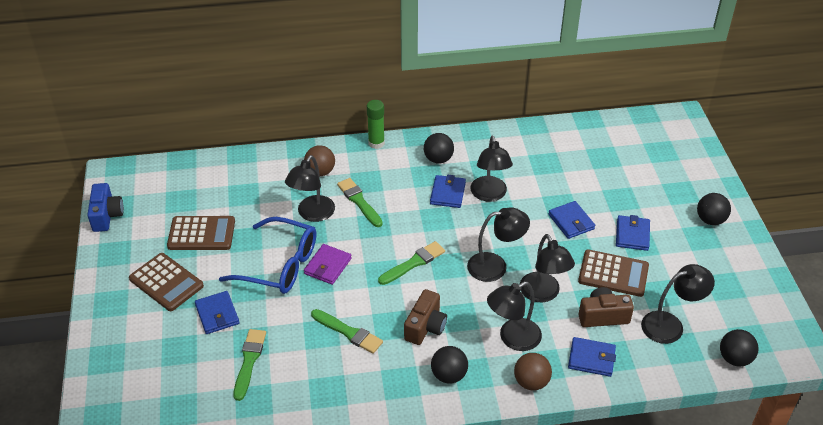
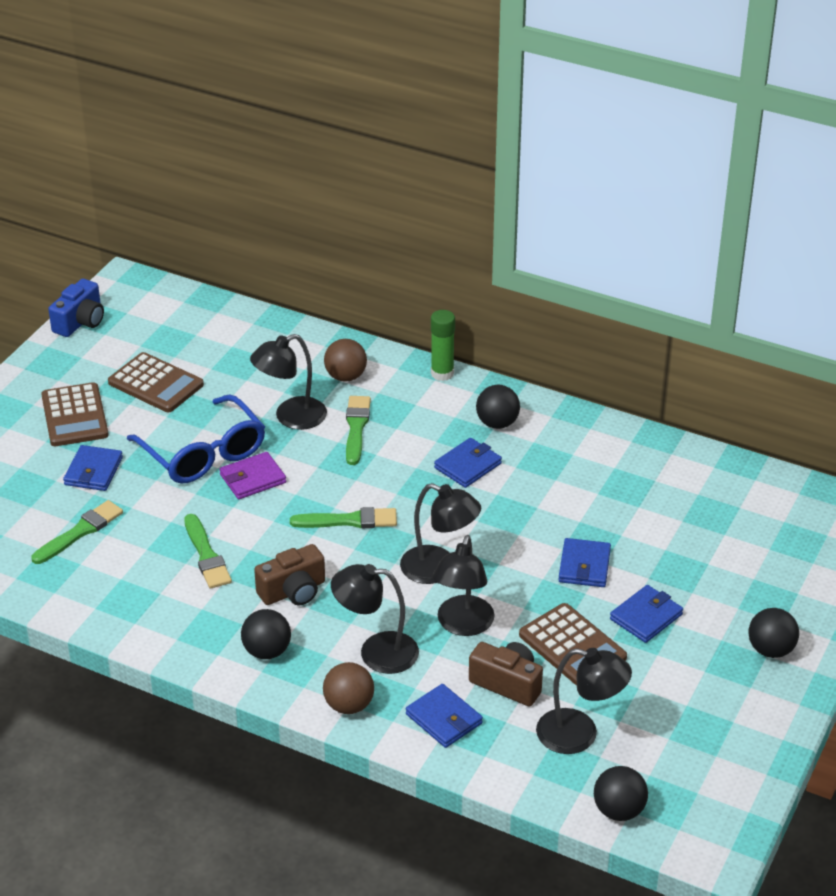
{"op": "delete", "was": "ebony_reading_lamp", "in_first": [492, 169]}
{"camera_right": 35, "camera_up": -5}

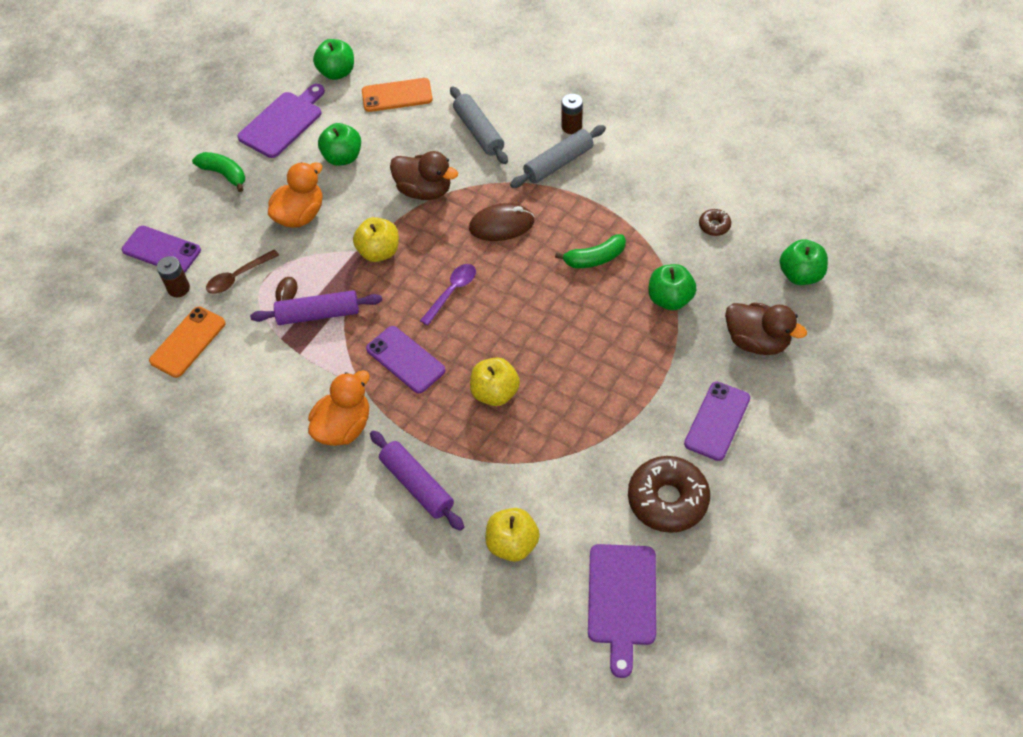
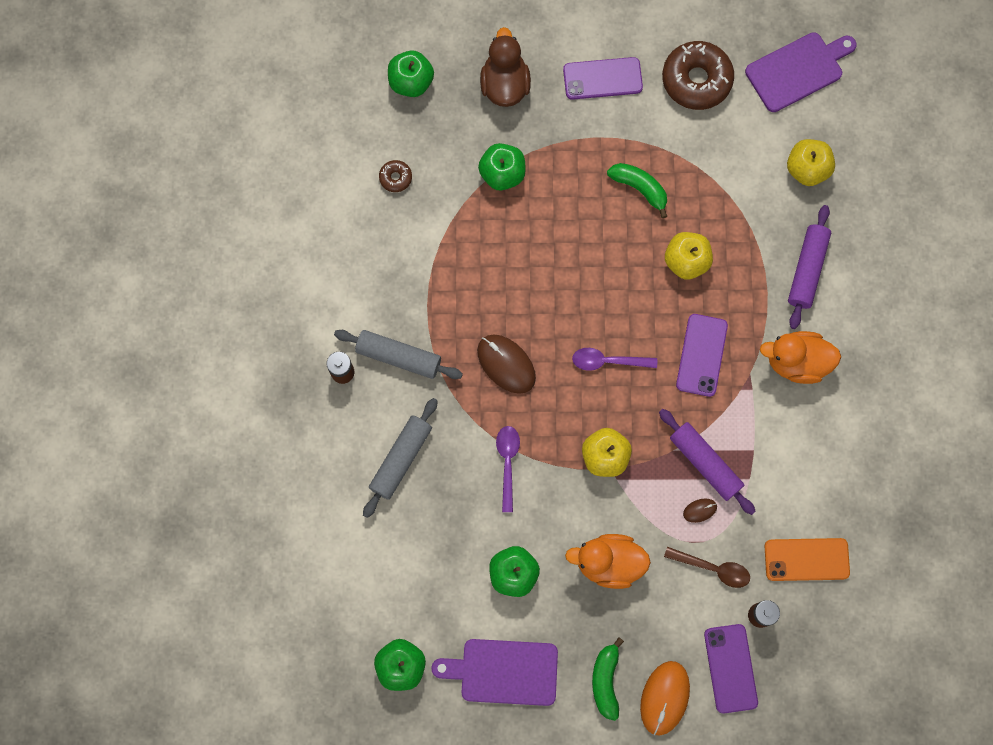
{"op": "replace", "was": "russet_toy_duck", "now": "royal_purple_spoon", "in_first": [424, 175], "in_second": [508, 469]}
{"op": "move", "was": "green_toy_banana", "in_first": [590, 251], "in_second": [637, 190]}
{"op": "insert", "now": "orange_mouse", "in_second": [665, 698]}
{"op": "delete", "was": "orange_mobile_phone", "in_first": [397, 95]}
{"camera_right": -125, "camera_up": 20}

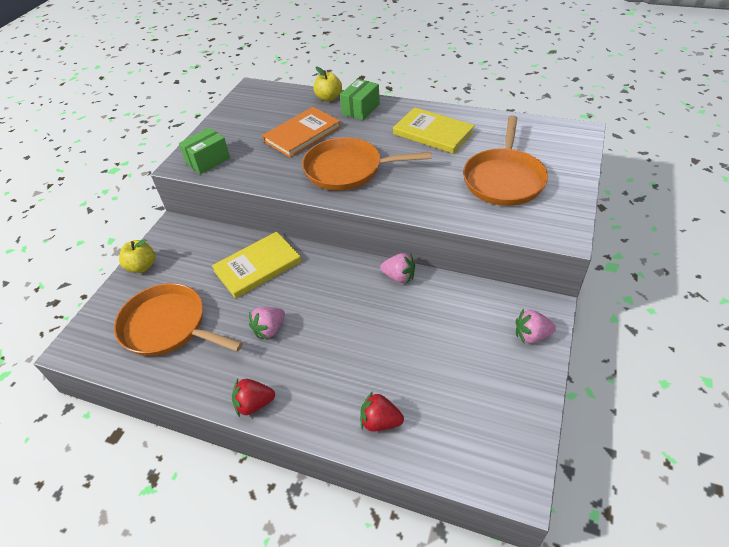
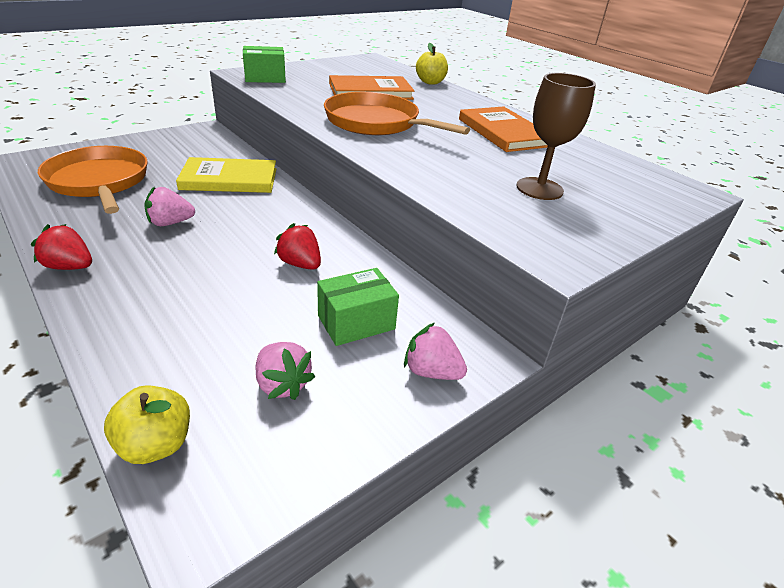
{"op": "move", "was": "yellow_apple", "in_first": [137, 256], "in_second": [147, 424]}
{"op": "move", "was": "rose-pink_strawberry", "in_first": [397, 268], "in_second": [285, 371]}
{"op": "move", "was": "crimson_strawberry", "in_first": [382, 411], "in_second": [297, 246]}
{"op": "move", "was": "green_package", "in_first": [360, 99], "in_second": [358, 307]}
{"op": "recolor", "was": "yellow_hardcover", "now": "orange_hardcover", "in_first": [434, 130], "in_second": [503, 129]}
{"op": "replace", "was": "orange_pan", "now": "russet_goblet", "in_first": [505, 160], "in_second": [556, 136]}
{"camera_right": 25, "camera_up": -10}

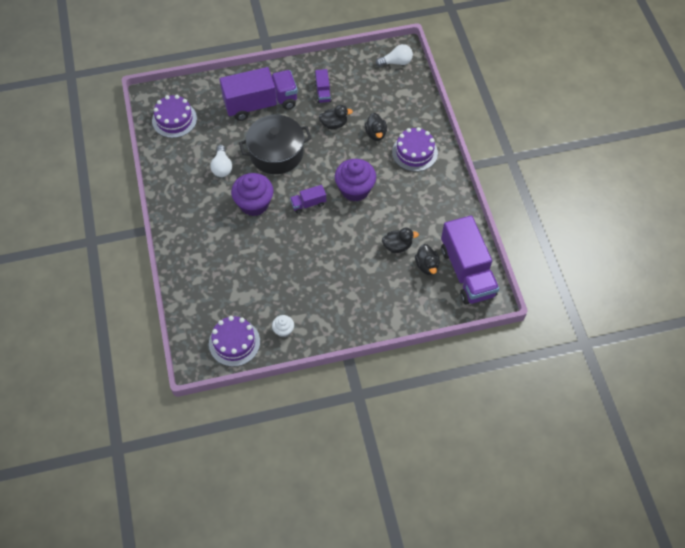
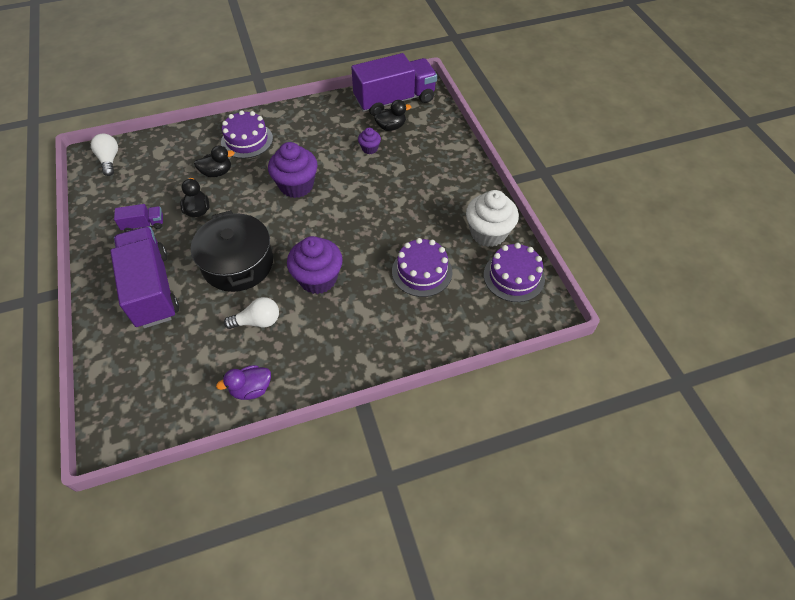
{"op": "insert", "now": "royal_purple_toy_duck", "in_second": [243, 382]}
{"op": "replace", "was": "ebony_toy_duck", "now": "royal_purple_muffin", "in_first": [400, 240], "in_second": [369, 141]}
{"op": "move", "was": "royal_purple_cake", "in_first": [174, 116], "in_second": [422, 267]}
{"op": "resize", "was": "pure_white_muffin", "in_first": [283, 326], "in_second": [492, 218], "ratio": 2.01}
{"op": "delete", "was": "royal_purple_lorry", "in_first": [308, 199]}
{"camera_right": -95, "camera_up": -5}

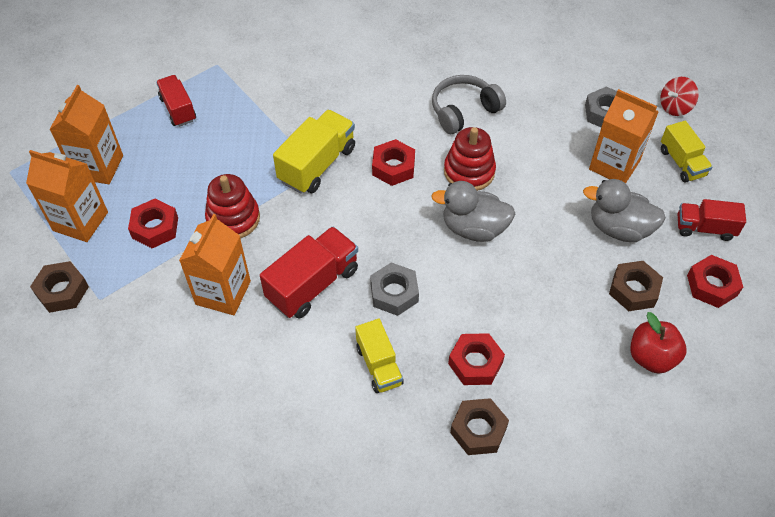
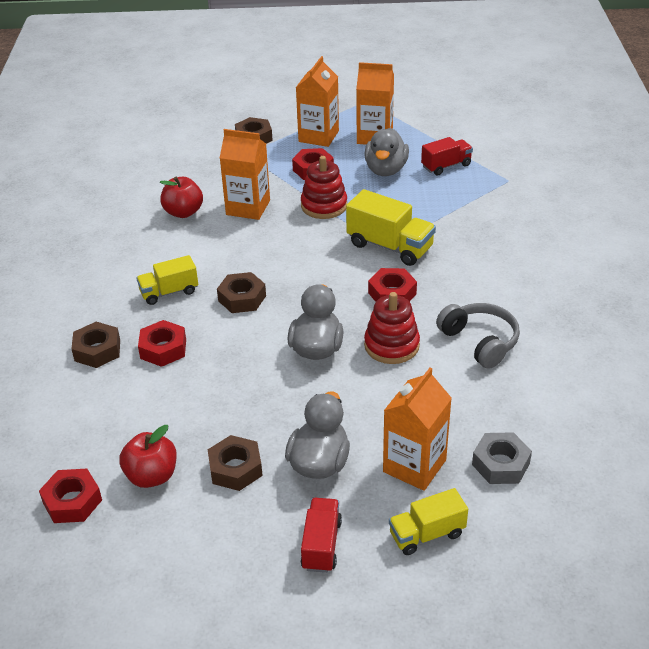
{"op": "move", "was": "crimson_hexagon_nut", "in_first": [715, 281], "in_second": [70, 496]}
{"op": "insert", "now": "crimson_apple", "in_second": [181, 197]}
{"op": "recolor", "was": "ash-grey_hexagon_nut", "now": "russet_hexagon_nut", "in_first": [394, 289], "in_second": [241, 292]}
{"op": "insert", "now": "ash-grey_toy_duck", "in_second": [386, 152]}
{"op": "delete", "was": "crimson_lorry", "in_first": [309, 272]}
{"op": "delete", "was": "crimson_toy_top", "in_first": [679, 96]}
{"camera_right": 90, "camera_up": -15}

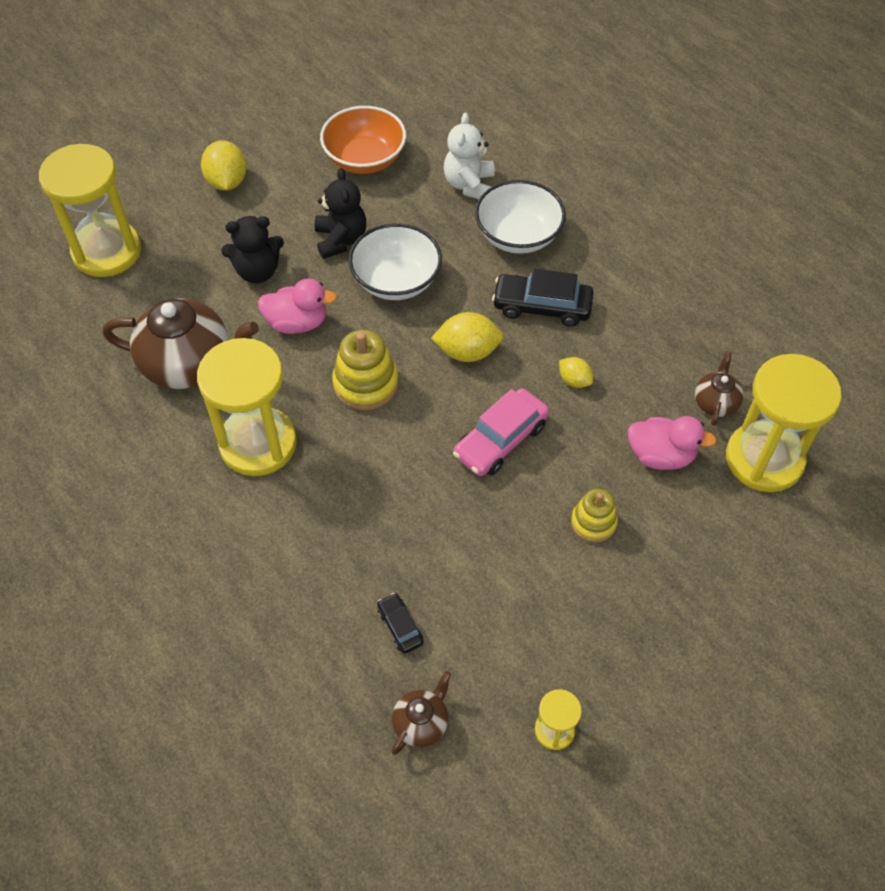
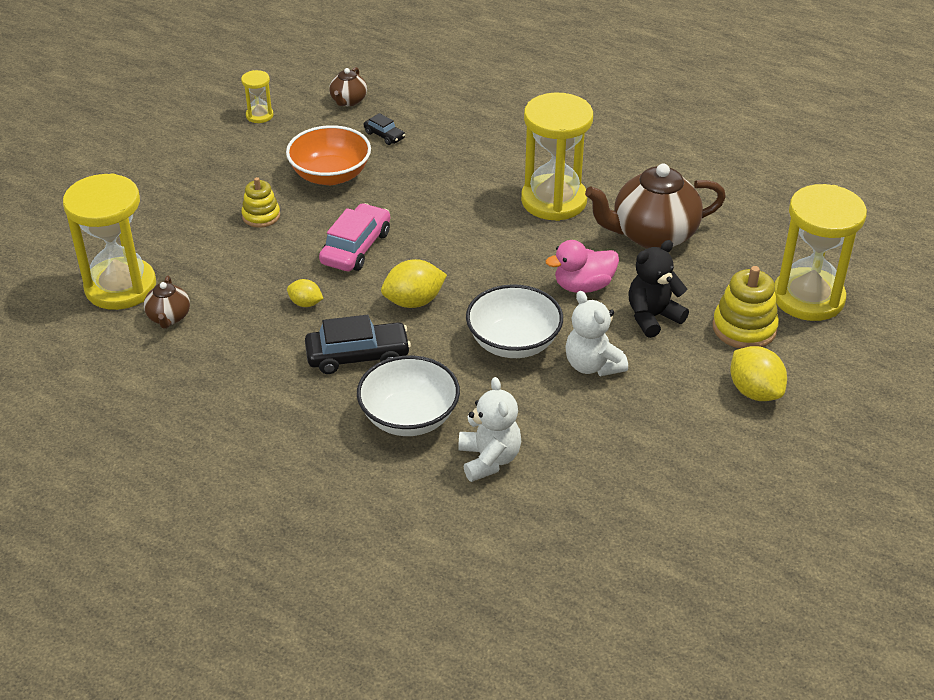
{"op": "move", "was": "orange_serving_bowl", "in_first": [363, 140], "in_second": [328, 155]}
{"op": "recolor", "was": "ebony_stuffed_bear", "now": "pure_white_stuffed_bear", "in_first": [340, 213], "in_second": [596, 333]}
{"op": "move", "was": "yellow_stacking_rings", "in_first": [365, 370], "in_second": [745, 307]}
{"op": "delete", "was": "rose-pink_toy_duck", "in_first": [672, 443]}
{"camera_right": 160, "camera_up": -15}

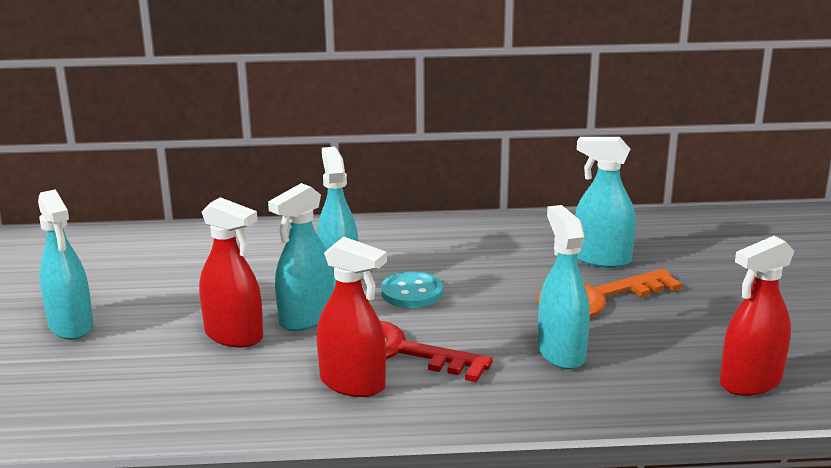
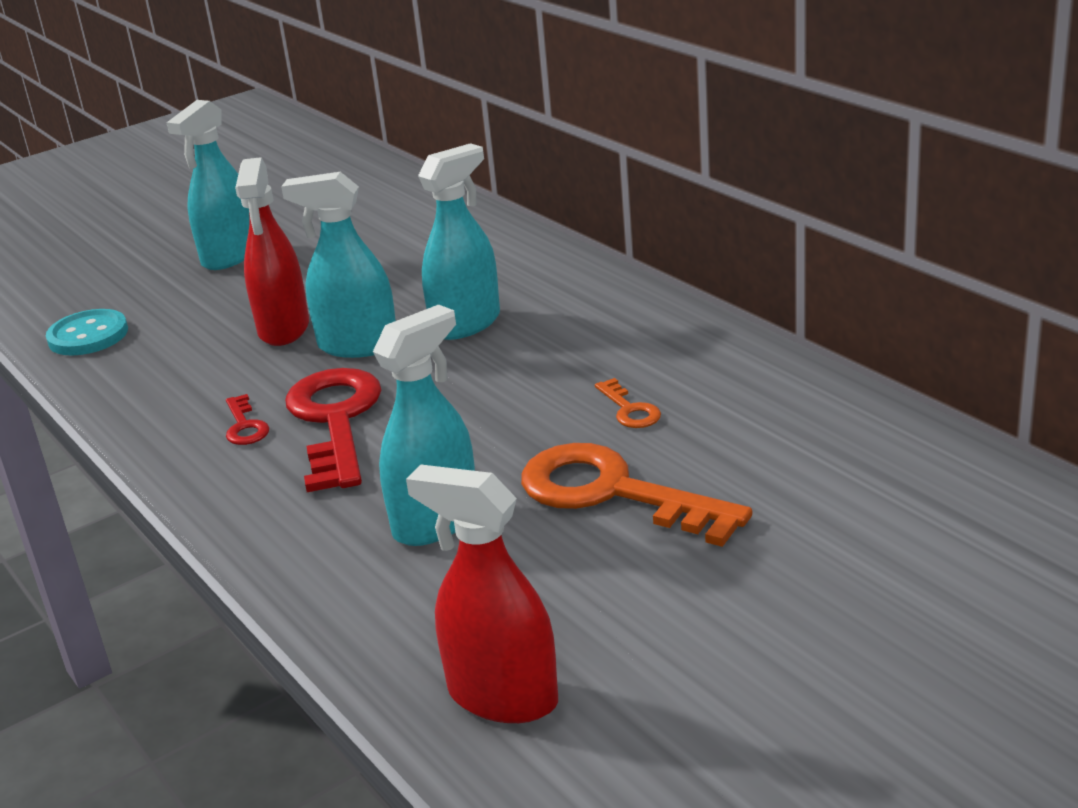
{"op": "move", "was": "teal_sewing_button", "in_first": [412, 289], "in_second": [87, 332]}
{"op": "replace", "was": "crimson_spray_cleaner", "now": "crimson_door_key", "in_first": [352, 317], "in_second": [248, 419]}
{"op": "insert", "now": "orange_door_key", "in_second": [628, 403]}
{"op": "delete", "was": "teal_spray_cleaner", "in_first": [605, 202]}
{"camera_right": 60, "camera_up": 5}

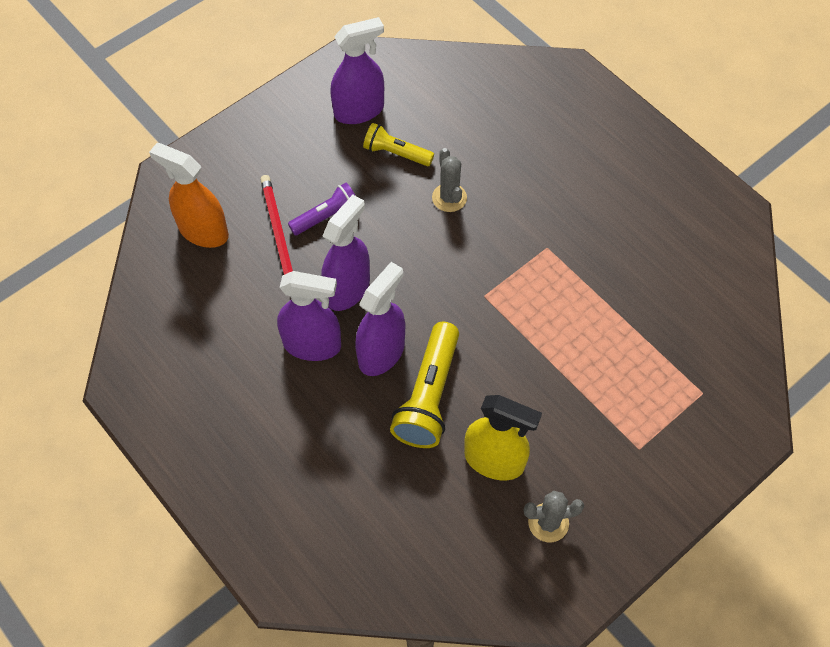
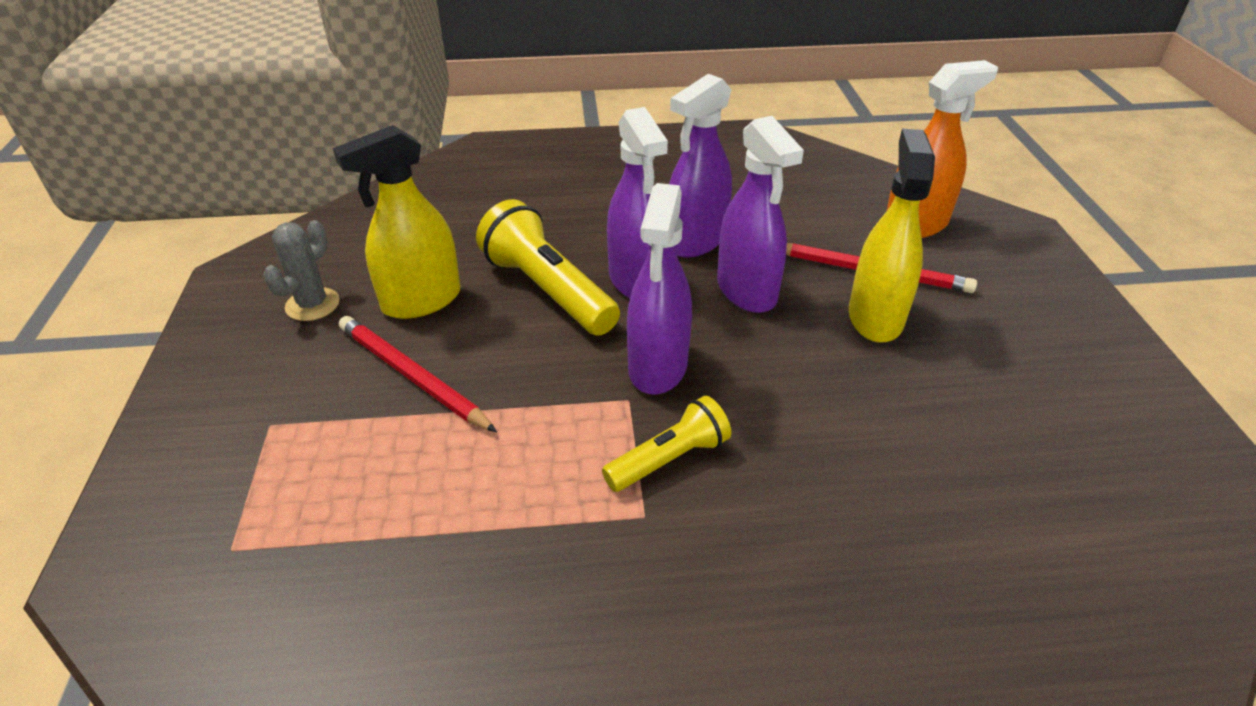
{"op": "insert", "now": "crimson_pencil", "in_second": [418, 374]}
{"op": "move", "was": "yellow_flashlight", "in_first": [398, 144], "in_second": [666, 444]}
{"op": "move", "was": "royal_purple_spray_cleaner", "in_first": [357, 70], "in_second": [659, 288]}
{"op": "replace", "was": "royal_purple_flashlight", "now": "yellow_spray_cleaner", "in_first": [322, 209], "in_second": [892, 236]}
{"op": "delete", "was": "ash-grey_cactus", "in_first": [449, 180]}
{"camera_right": 125, "camera_up": -20}

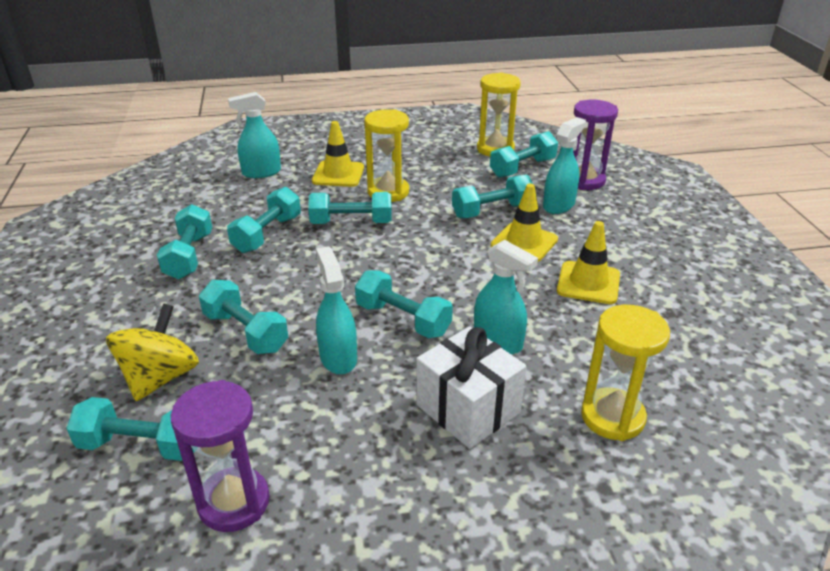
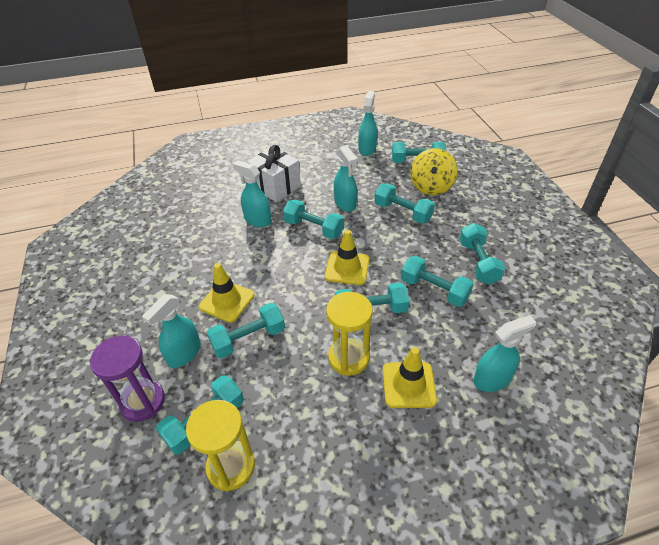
{"op": "move", "was": "yellow_road_cone", "in_first": [588, 262], "in_second": [347, 257]}
{"op": "replace", "was": "royal_purple_hourglass", "now": "teal_spray_cleaner", "in_first": [220, 456], "in_second": [367, 123]}
{"op": "rotate", "was": "teal_free_weight", "in_first": [264, 220], "in_second": [437, 281], "clockwise": -75}
{"op": "delete", "was": "yellow_hourglass", "in_first": [625, 373]}
{"camera_right": 175, "camera_up": 10}

